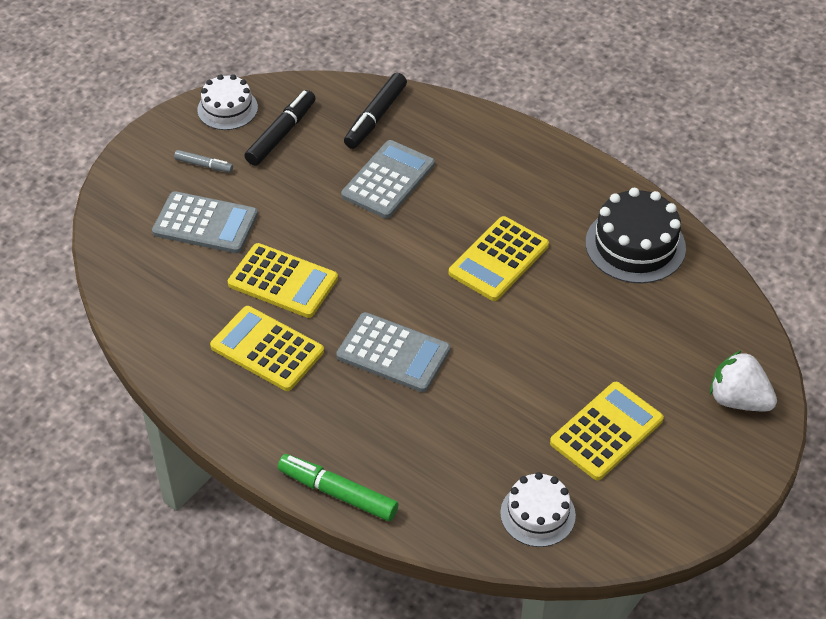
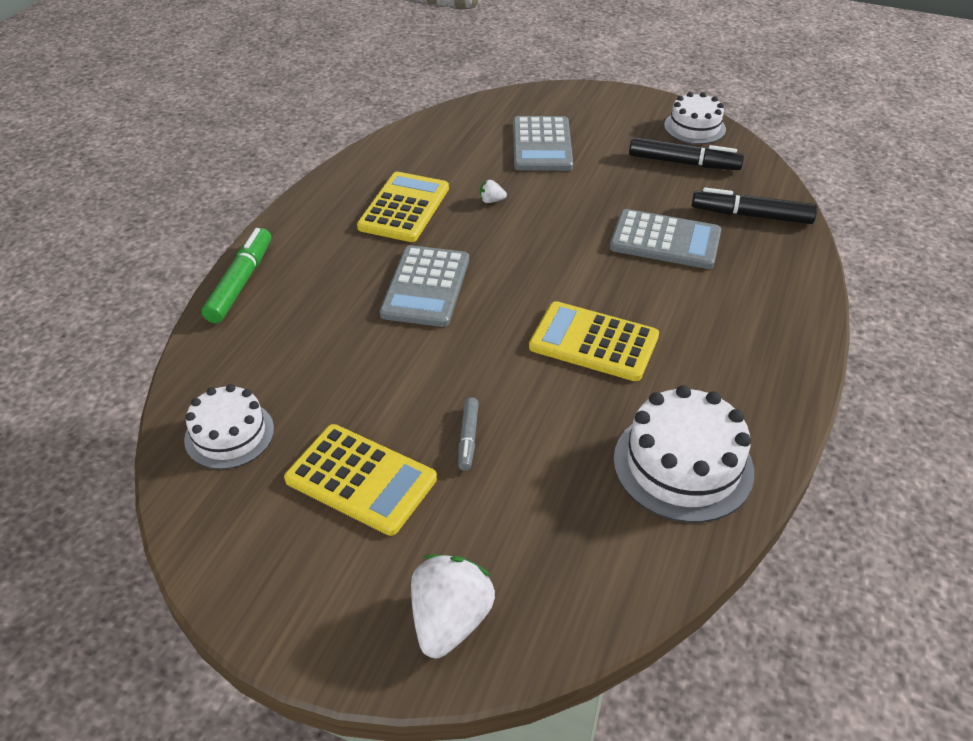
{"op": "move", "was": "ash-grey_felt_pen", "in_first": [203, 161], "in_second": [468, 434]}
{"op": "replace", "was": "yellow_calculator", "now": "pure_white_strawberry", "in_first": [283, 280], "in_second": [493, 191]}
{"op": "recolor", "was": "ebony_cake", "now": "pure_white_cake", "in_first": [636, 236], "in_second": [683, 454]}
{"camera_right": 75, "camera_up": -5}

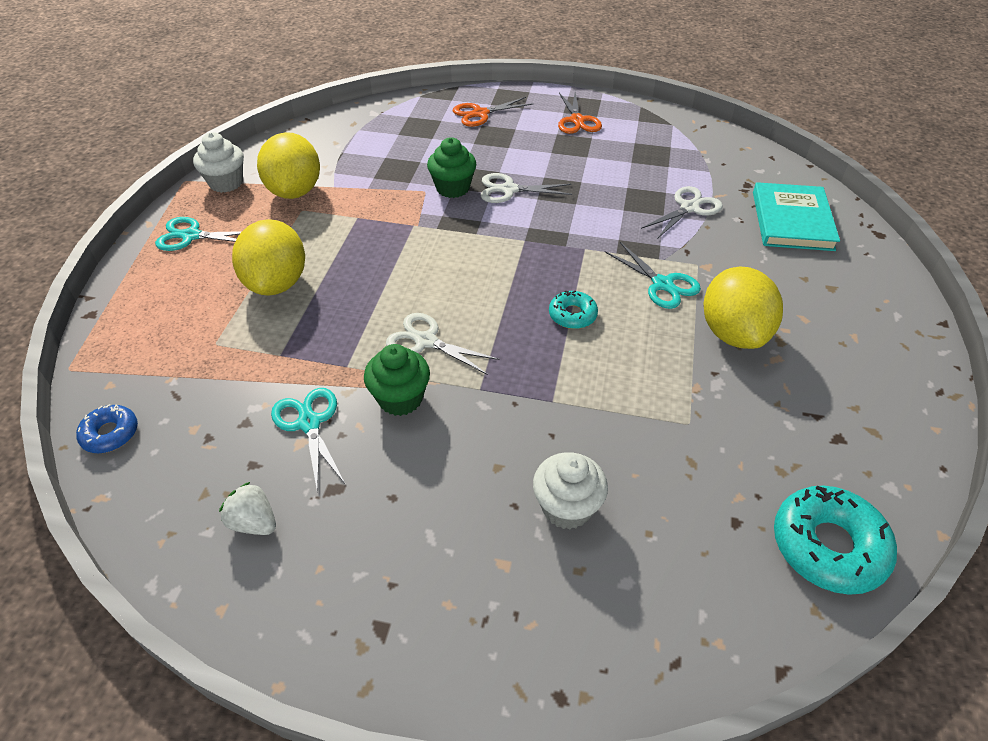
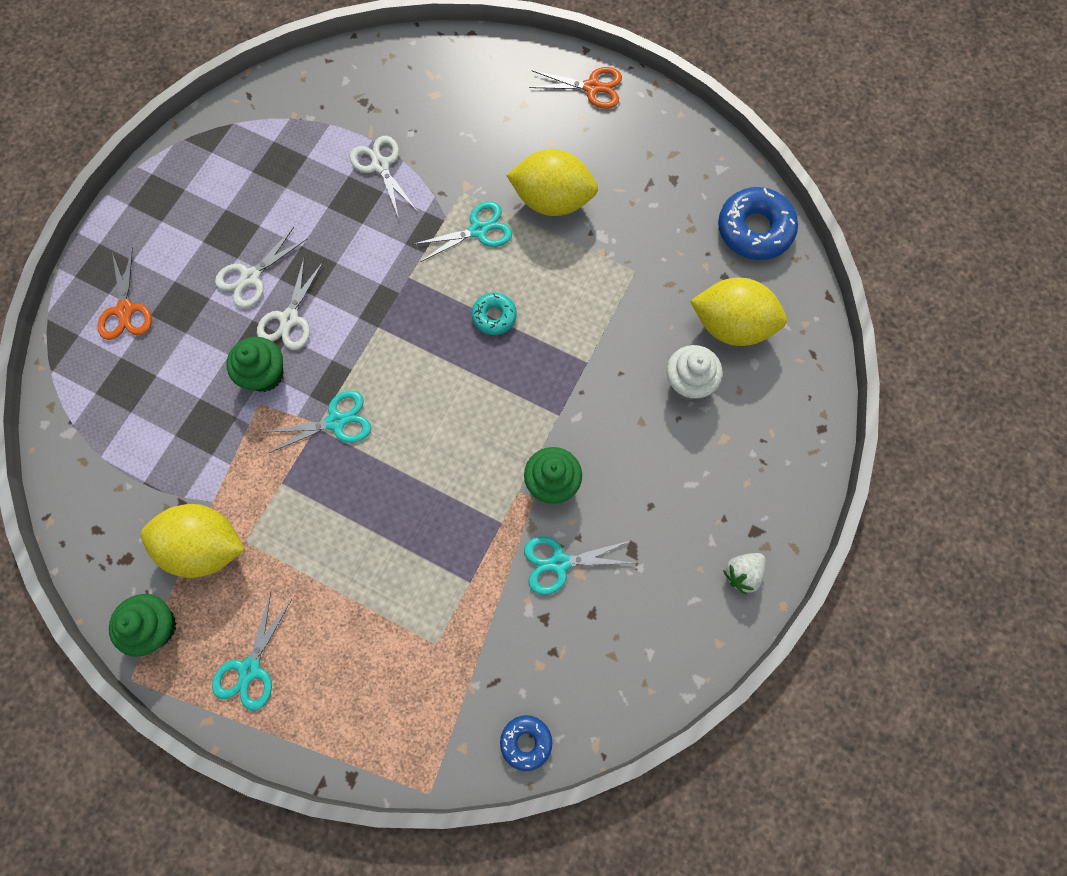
{"op": "recolor", "was": "pure_white_muffin", "now": "green_muffin", "in_first": [218, 162], "in_second": [143, 625]}
{"op": "move", "was": "pure_white_pair_of_scissors", "in_first": [443, 344], "in_second": [261, 267]}
{"op": "insert", "now": "teal_pair_of_scissors", "in_second": [318, 422]}
{"op": "move", "was": "orange_pair_of_scissors", "in_first": [580, 113], "in_second": [575, 88]}
{"op": "move", "was": "yellow_citrus_fruit", "in_first": [268, 257], "in_second": [738, 312]}
{"op": "recolor", "was": "teal_doughnut", "now": "royal_blue_doughnut", "in_first": [835, 540], "in_second": [758, 223]}
{"op": "move", "was": "pure_white_strawberry", "in_first": [247, 508], "in_second": [744, 574]}
{"op": "delete", "was": "teal_hardcover", "in_first": [796, 216]}
{"camera_right": -75, "camera_up": 25}

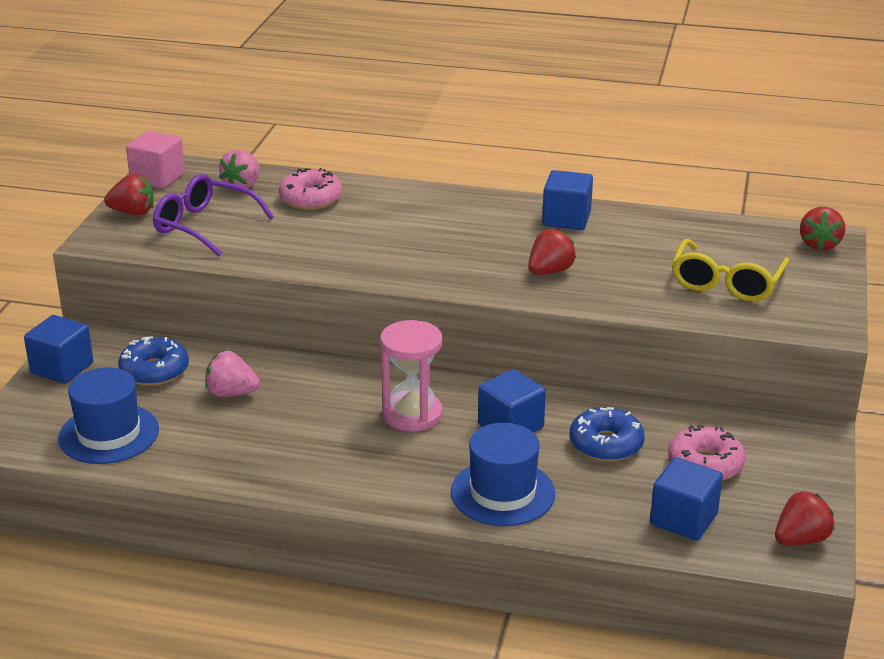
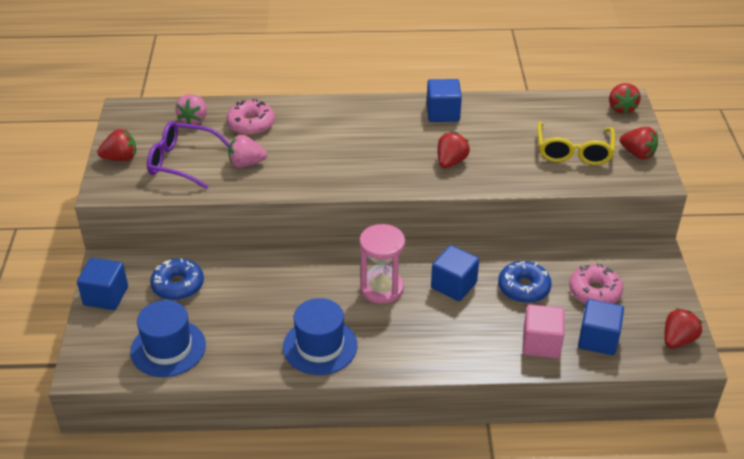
{"op": "move", "was": "rose-pink_strawberry", "in_first": [232, 374], "in_second": [247, 151]}
{"op": "move", "was": "royal_blue_tall_hat", "in_first": [503, 474], "in_second": [320, 336]}
{"op": "move", "was": "rose-pink_solid_cube", "in_first": [155, 160], "in_second": [543, 331]}
{"op": "insert", "now": "crimson_strawberry", "in_second": [639, 143]}
{"camera_right": -15, "camera_up": 10}

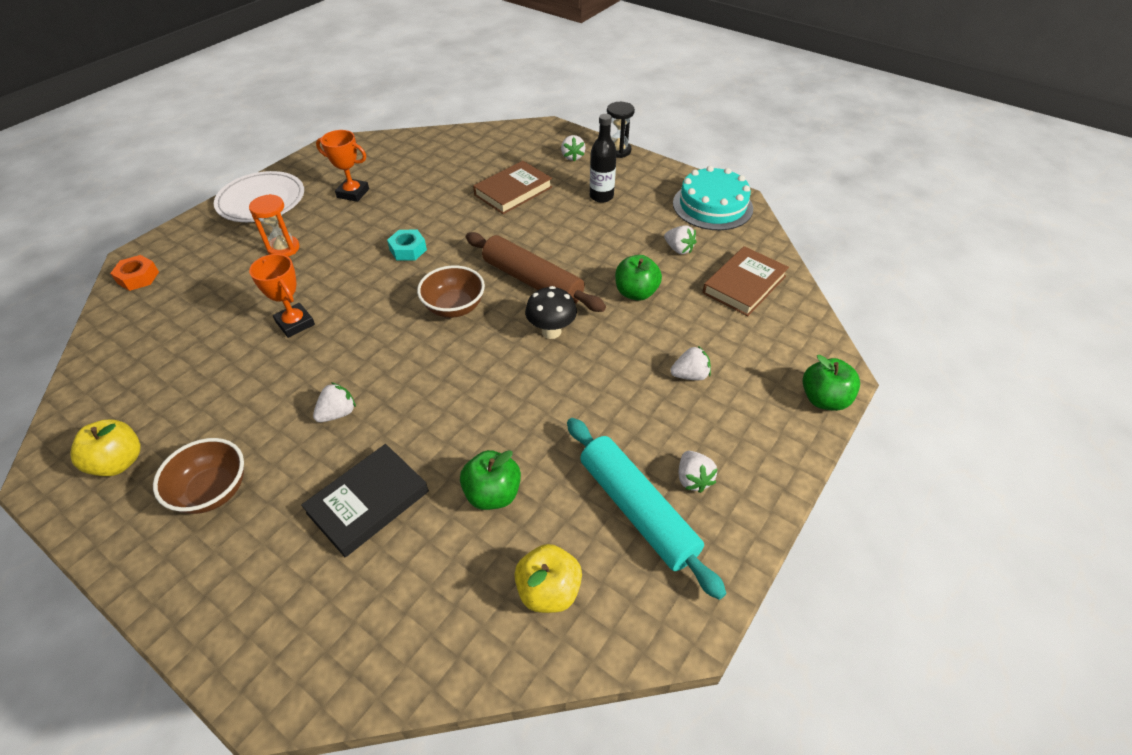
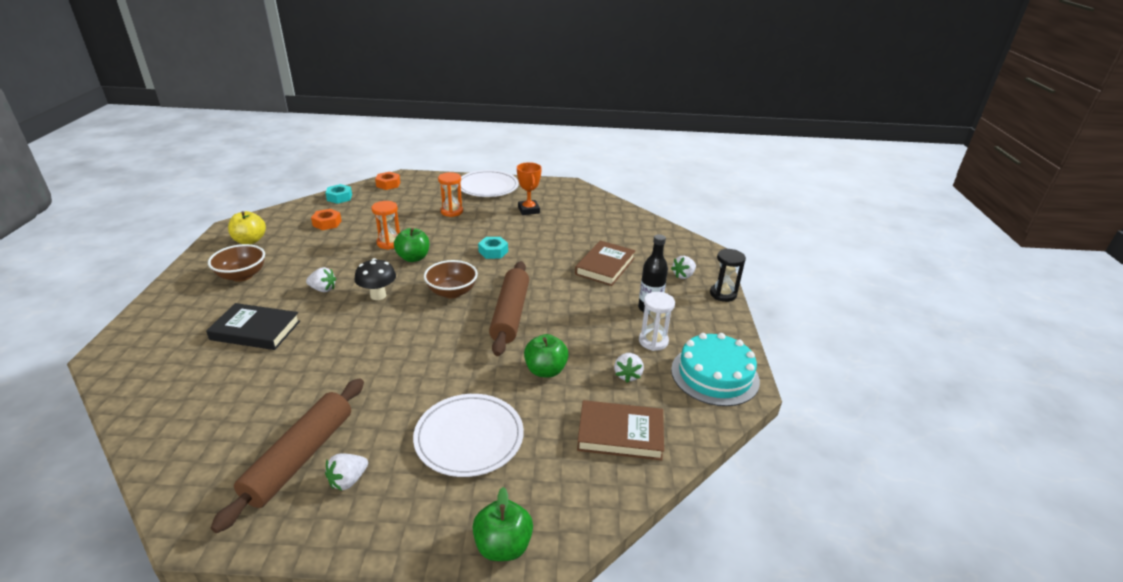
{"op": "recolor", "was": "teal_rolling_pin", "now": "russet_rolling_pin", "in_first": [646, 509], "in_second": [287, 455]}
{"op": "insert", "now": "orange_hexagon_nut", "in_second": [326, 219]}
{"op": "insert", "now": "teal_hexagon_nut", "in_second": [338, 194]}
{"op": "move", "was": "ebony_mushroom", "in_first": [551, 312], "in_second": [375, 279]}
{"op": "replace", "was": "orange_award_cup", "now": "orange_hourglass", "in_first": [282, 296], "in_second": [386, 225]}
{"op": "move", "was": "green_apple", "in_first": [490, 480], "in_second": [411, 245]}
{"op": "replace", "was": "pure_white_strawberry", "now": "pure_white_plate", "in_first": [690, 363], "in_second": [468, 435]}
{"op": "rotate", "was": "russet_hardcover", "in_first": [512, 187], "in_second": [605, 263], "clockwise": -75}
{"op": "insert", "now": "pure_white_hourglass", "in_second": [657, 321]}
{"op": "delete", "was": "yellow_apple", "in_first": [548, 578]}
{"camera_right": 55, "camera_up": -15}

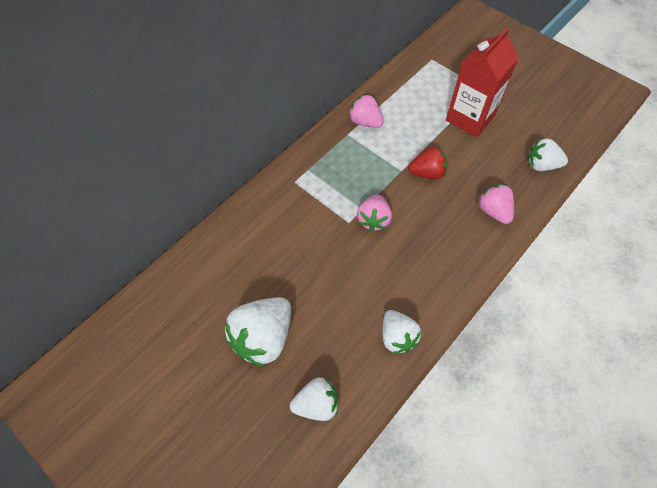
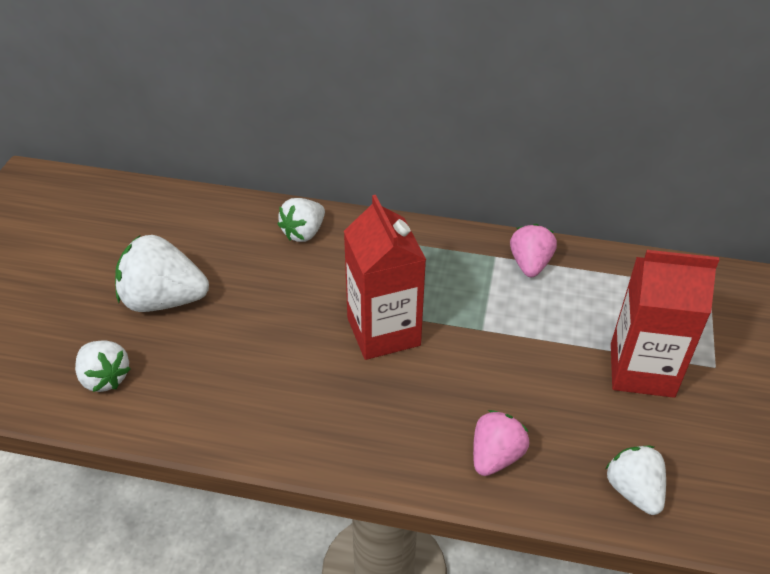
{"op": "move", "was": "pure_white_strawberry", "in_first": [401, 331], "in_second": [301, 220]}
{"op": "replace", "was": "rose-pink_strawberry", "now": "crimson_juice_carton", "in_first": [374, 213], "in_second": [385, 277]}
{"op": "delete", "was": "crimson_strawberry", "in_first": [427, 163]}
{"camera_right": 60, "camera_up": -15}

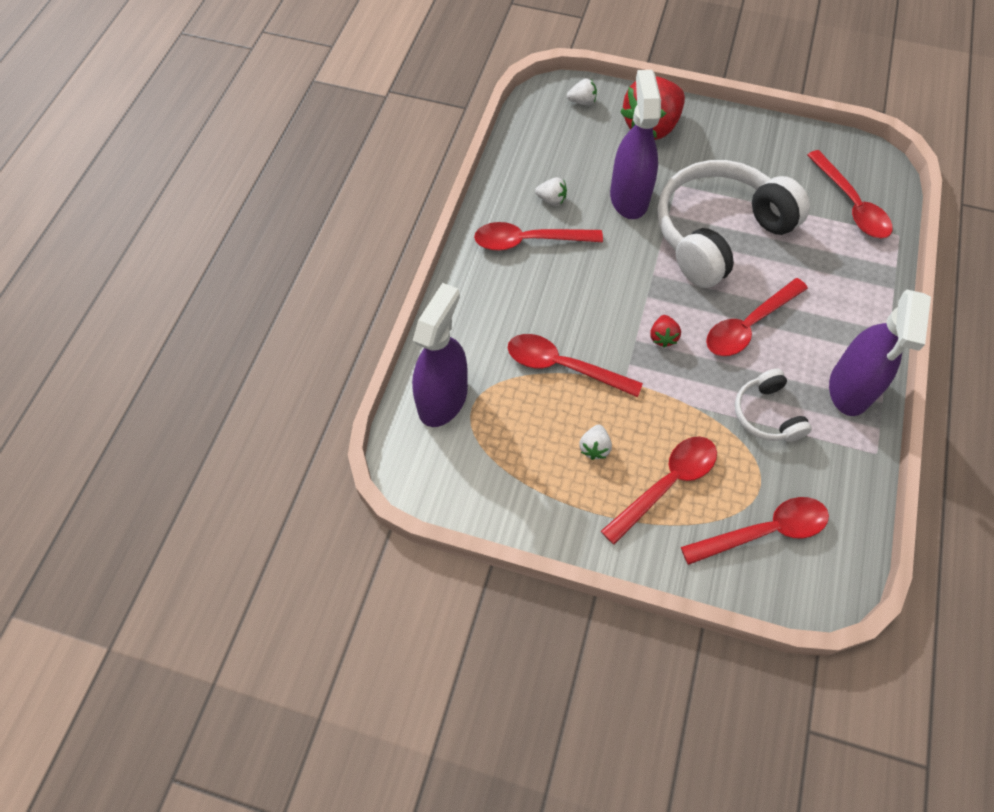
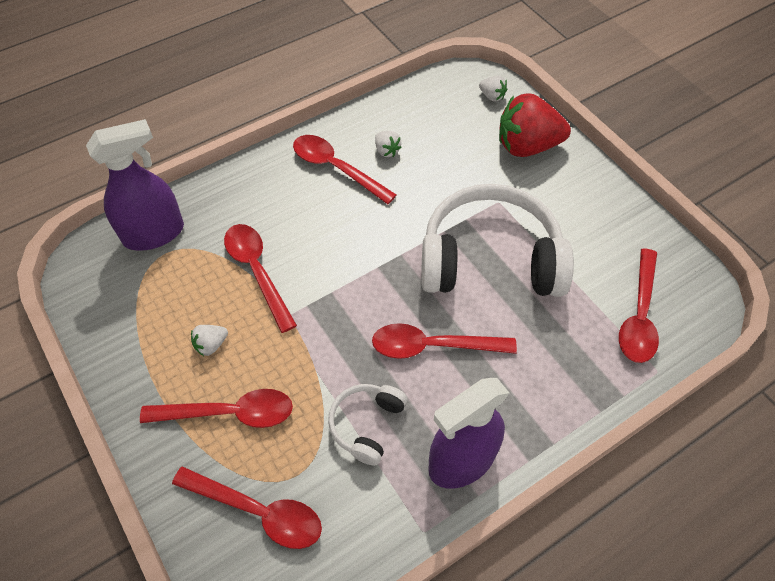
{"op": "delete", "was": "royal_purple_spray_cleaner", "in_first": [635, 144]}
{"op": "delete", "was": "crimson_strawberry", "in_first": [665, 331]}
{"camera_right": 40, "camera_up": -5}

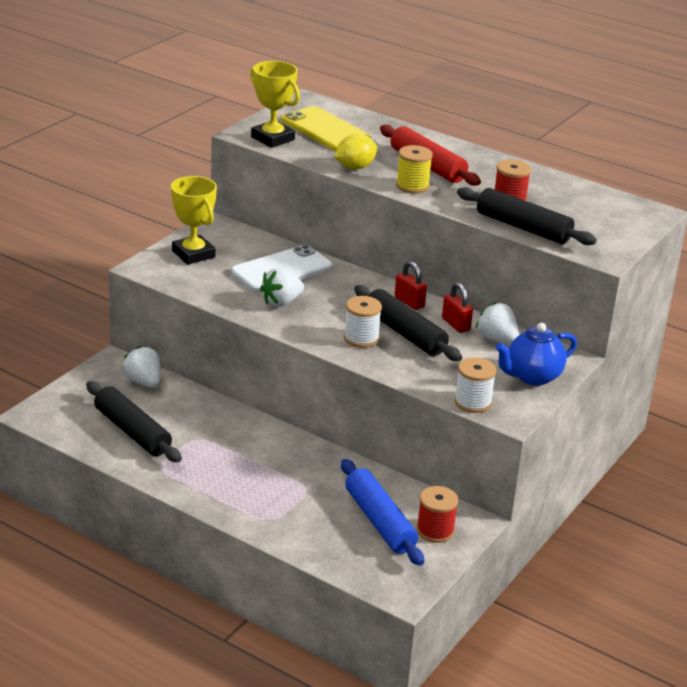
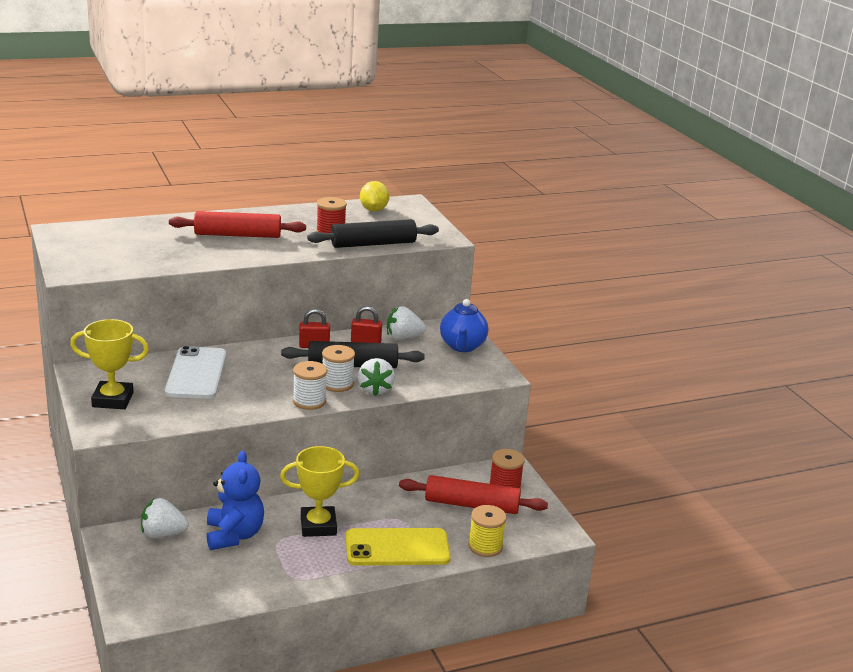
{"op": "insert", "now": "royal_blue_stuffed_bear", "in_second": [235, 500]}
{"op": "move", "was": "yellow_award_cup", "in_first": [275, 104], "in_second": [319, 491]}
{"op": "move", "was": "pure_white_reel_of_thread", "in_first": [475, 385], "in_second": [310, 385]}
{"op": "move", "was": "yellow_mobile_phone", "in_first": [326, 128], "in_second": [398, 547]}
{"op": "move", "was": "pure_white_strawberry", "in_first": [282, 287], "in_second": [376, 377]}
{"op": "move", "was": "yellow_citrus_fruit", "in_first": [355, 151], "in_second": [374, 196]}
{"op": "recolor", "was": "royal_blue_rolling_pin", "now": "crimson_rolling_pin", "in_first": [382, 512], "in_second": [473, 494]}
{"op": "move", "was": "yellow_reel_of_thread", "in_first": [414, 169], "in_second": [487, 531]}
{"op": "delete", "was": "ebony_rolling_pin", "in_first": [134, 421]}
{"camera_right": -55, "camera_up": -5}

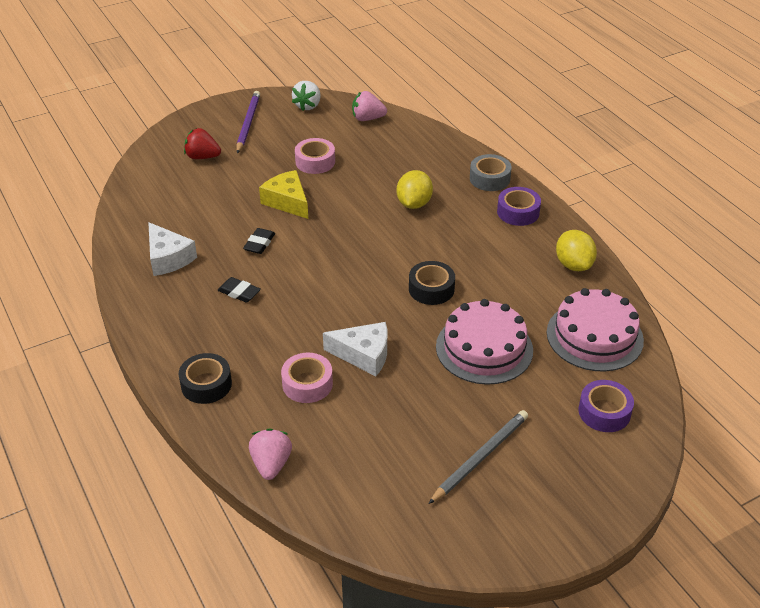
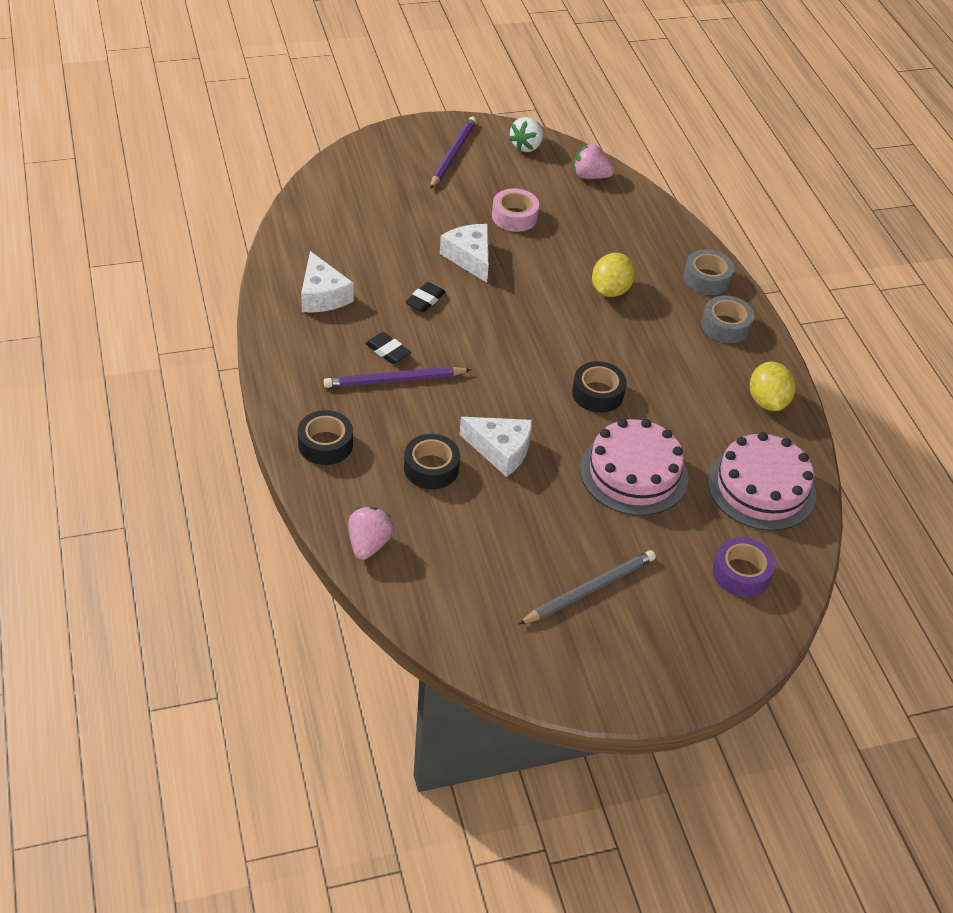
{"op": "insert", "now": "royal_purple_pencil", "in_second": [397, 377]}
{"op": "recolor", "was": "rose-pink_sticky_tape", "now": "ebony_sticky_tape", "in_first": [307, 378], "in_second": [432, 461]}
{"op": "recolor", "was": "yellow_cheese", "now": "pure_white_cheese", "in_first": [283, 194], "in_second": [464, 253]}
{"op": "recolor", "was": "royal_purple_sticky_tape", "now": "ash-grey_sticky_tape", "in_first": [519, 206], "in_second": [727, 319]}
{"op": "delete", "was": "crimson_strawberry", "in_first": [202, 143]}
{"camera_right": 10, "camera_up": 5}

